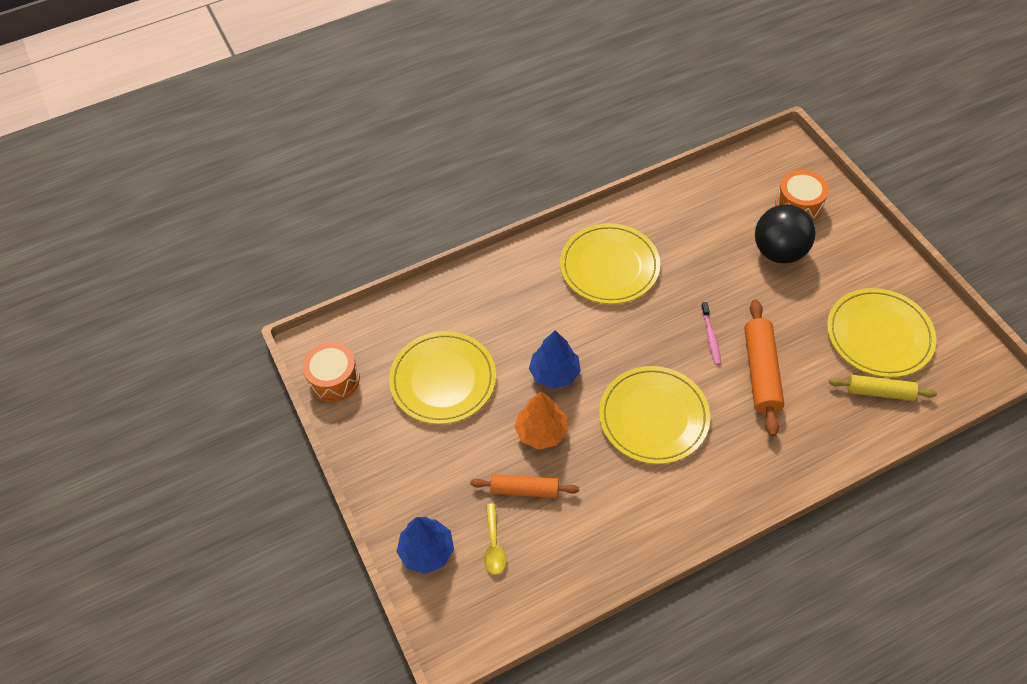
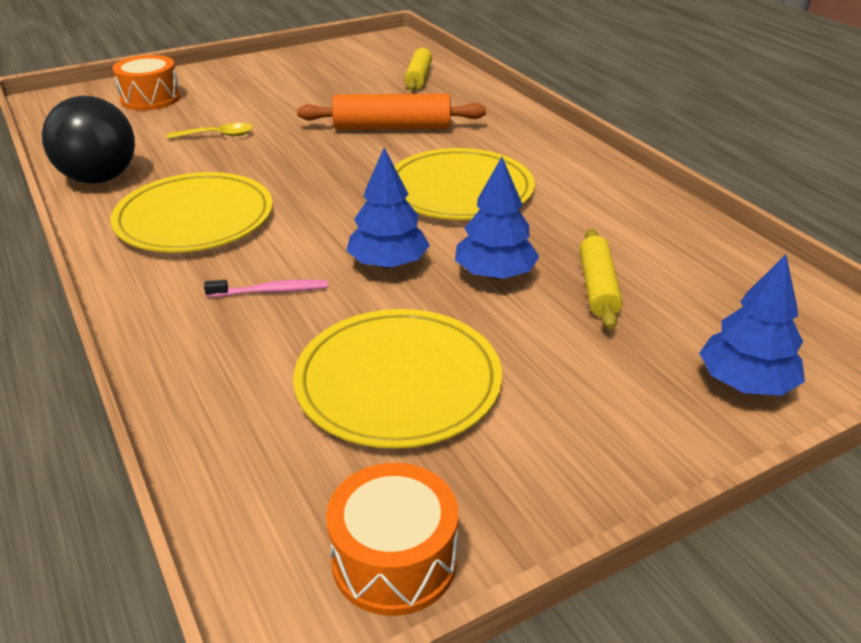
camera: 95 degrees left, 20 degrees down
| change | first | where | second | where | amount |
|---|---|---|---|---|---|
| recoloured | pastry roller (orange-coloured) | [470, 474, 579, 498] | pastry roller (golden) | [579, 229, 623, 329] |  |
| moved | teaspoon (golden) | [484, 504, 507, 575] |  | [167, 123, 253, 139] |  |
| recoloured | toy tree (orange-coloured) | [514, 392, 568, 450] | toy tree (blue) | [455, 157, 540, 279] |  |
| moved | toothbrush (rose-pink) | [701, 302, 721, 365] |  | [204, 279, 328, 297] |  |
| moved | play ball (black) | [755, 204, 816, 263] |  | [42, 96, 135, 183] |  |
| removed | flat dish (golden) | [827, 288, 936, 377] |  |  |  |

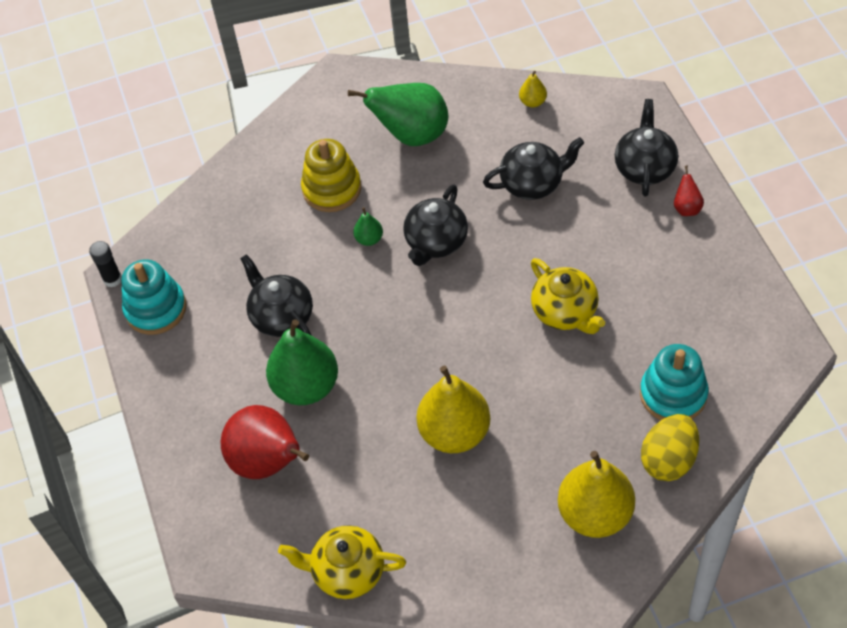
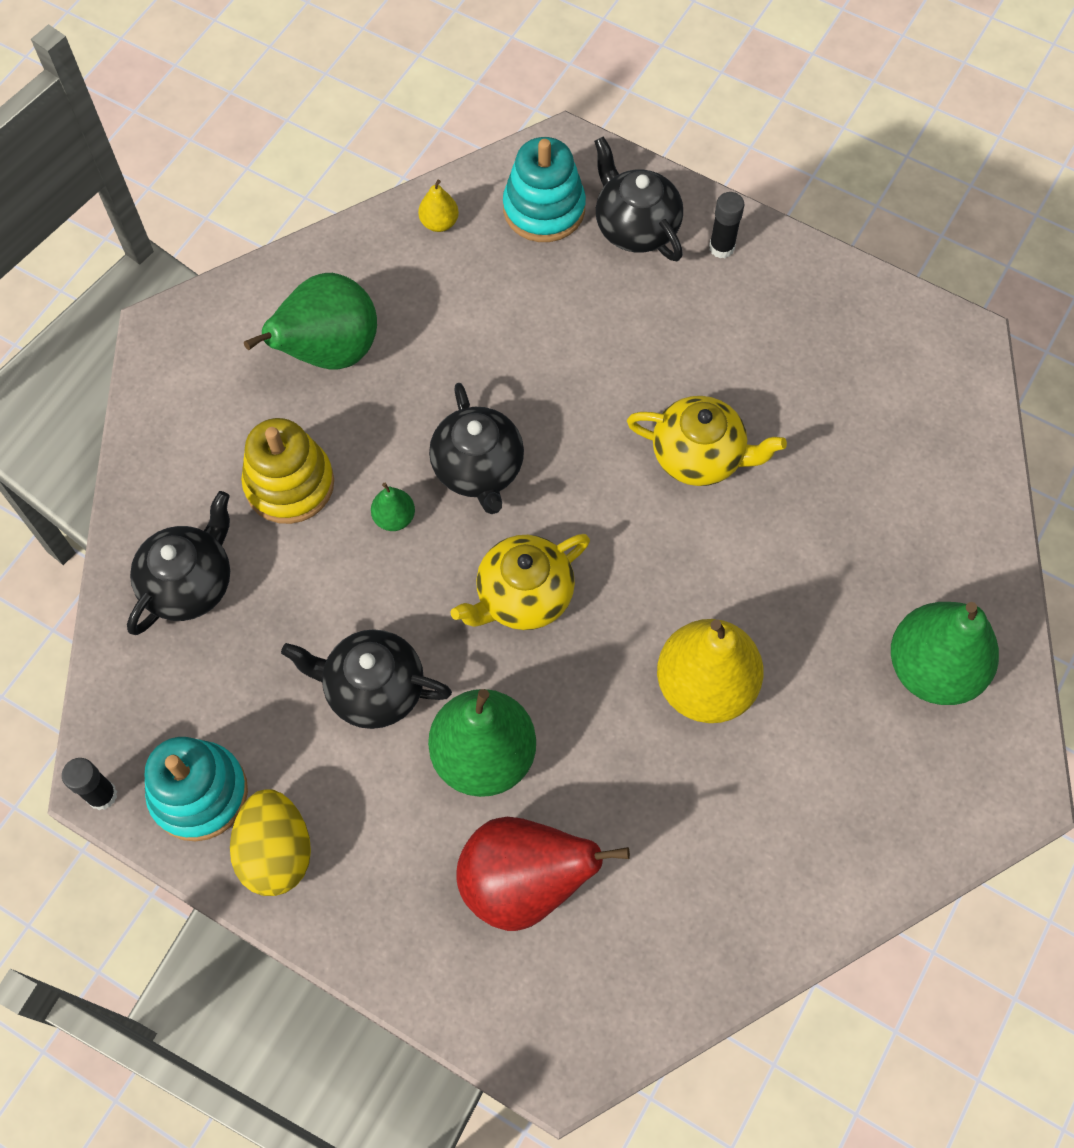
camera: 45 degrees left, 10 degrees up
| change | first | where | second | where | amount |
|---|---|---|---|---|---|
| moved | teapot (golden) | [278, 526, 406, 599] |  | [450, 534, 590, 630] |  |
| moved | teapot (black) | [483, 137, 584, 200] |  | [127, 491, 230, 635] |  |
| recoloured | pear (golden) | [558, 451, 635, 538] | pear (green) | [891, 602, 999, 705] |  |
| moved | stacking rings (turquoise) | [640, 344, 709, 420] |  | [503, 137, 586, 242] |  |
| moved | egg shape (golden) | [641, 414, 699, 481] |  | [230, 789, 311, 896] |  |
| replaced | pear (scarlet) | [674, 165, 704, 216] | glue (black) | [709, 192, 745, 258] |  |

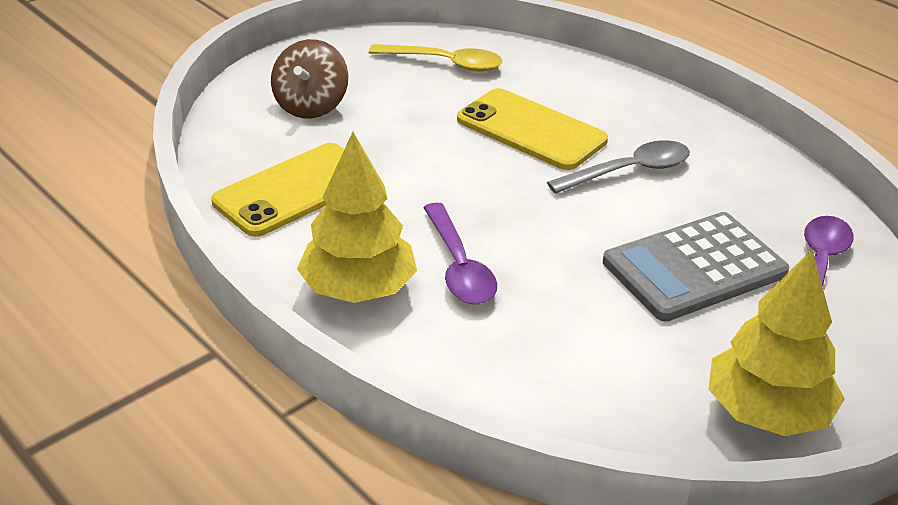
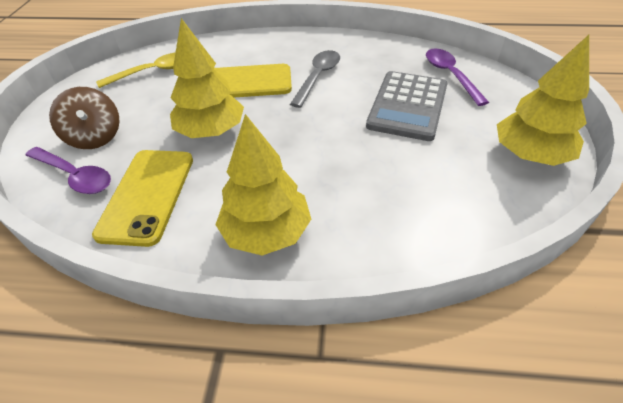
camera: 40 degrees left, 10 degrees up
| change | first | where | second | where | amount |
|---|---|---|---|---|---|
| moved | teaspoon (royal purple) | [423, 203, 497, 304] |  | [25, 147, 111, 194] |  |
| added |  |  | toy tree (golden) | [170, 18, 244, 138] |  |

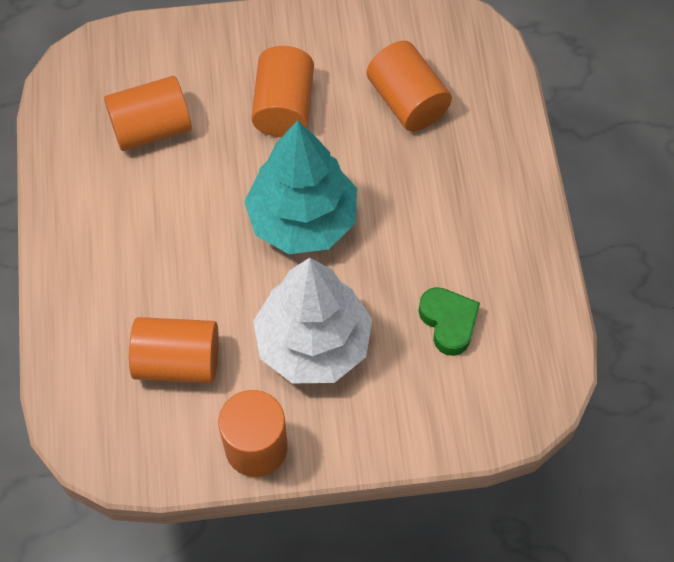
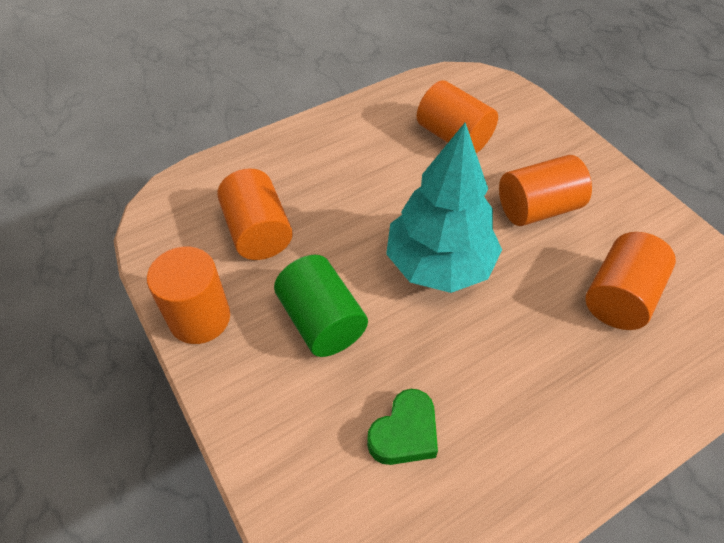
camera: 65 degrees right, 10 degrees down
| change | first | where | second | where | amount |
|---|---|---|---|---|---|
| replaced | toy tree (snow-white) | [253, 258, 372, 383] | solid cylinder (green) | [274, 255, 368, 357] |  |

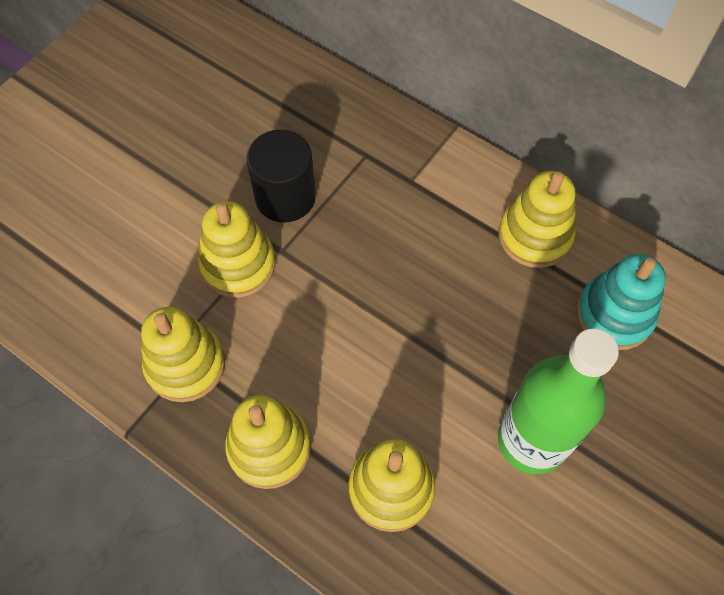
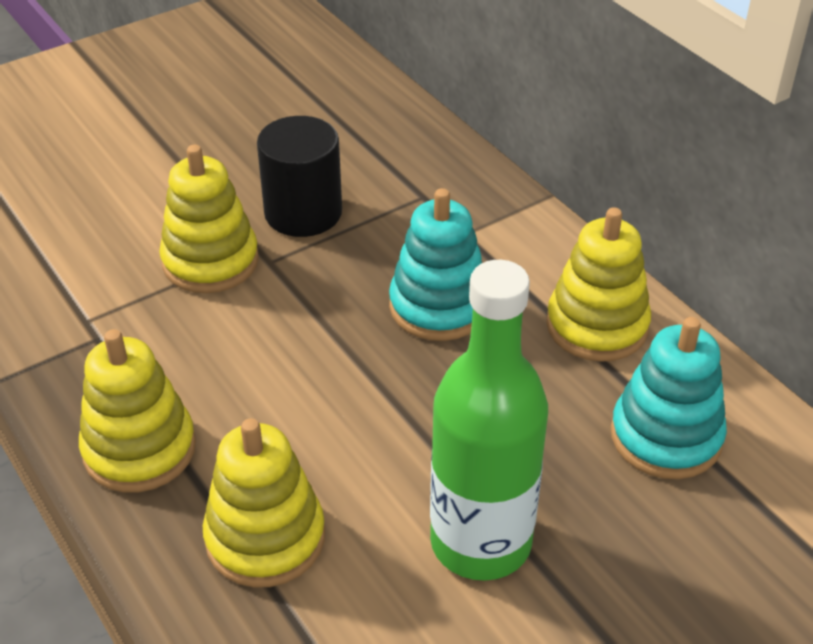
camera: 20 degrees right, 20 degrees down
| change | first | where | second | where | amount |
|---|---|---|---|---|---|
| removed | stacking rings (golden) | [141, 307, 225, 402] |  |  |  |
| added |  |  | stacking rings (turquoise) | [389, 188, 482, 341] |  |

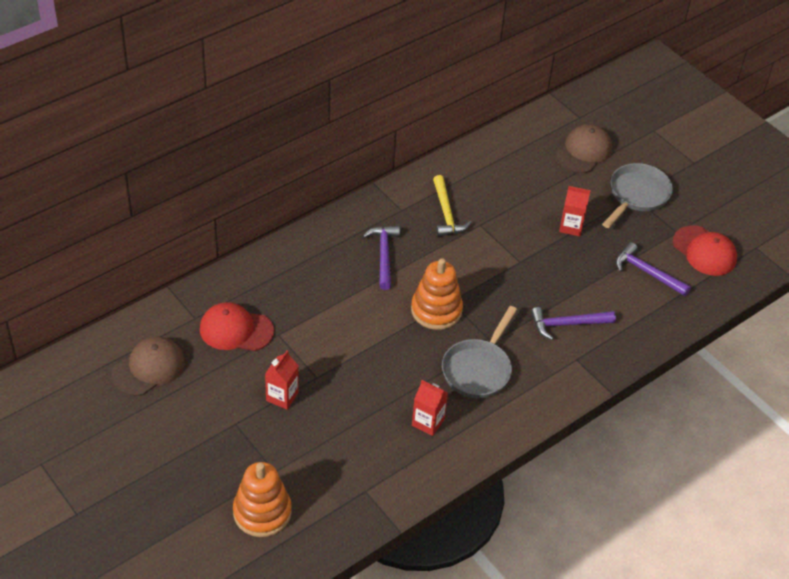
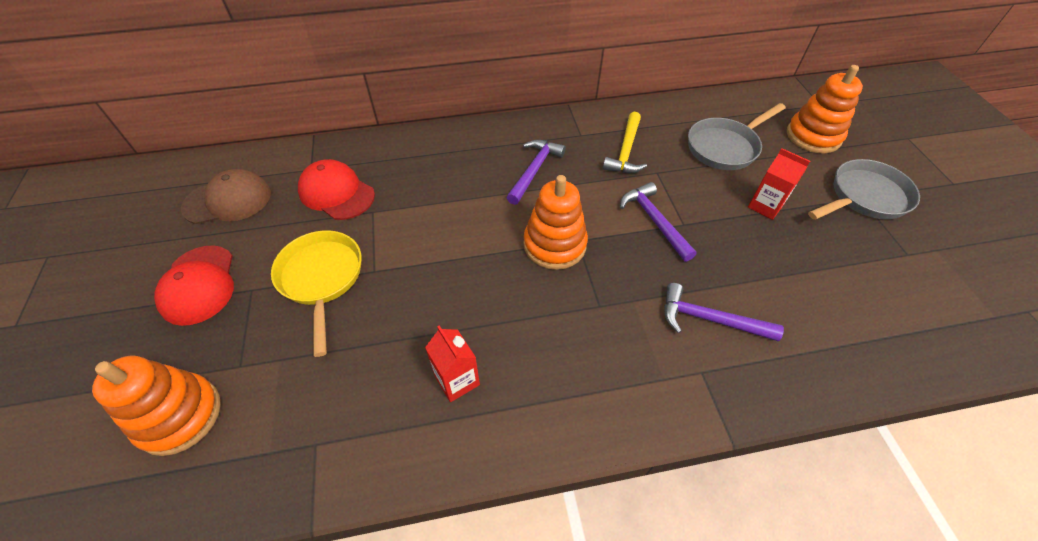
camera: 30 degrees right, 5 degrees up
| change | first | where | second | where | amount |
|---|---|---|---|---|---|
| replaced | carton (scarlet) | [265, 350, 299, 410] | pan (golden) | [271, 230, 362, 357] |  |
| moved | pan (ash-grey) | [442, 306, 517, 398] |  | [688, 103, 786, 170] |  |
| replaced | cap (dark brown) | [556, 124, 612, 173] | stacking rings (orange-coloured) | [787, 65, 863, 154] |  |
| moved | hammer (royal purple) | [616, 242, 691, 296] |  | [620, 182, 697, 262] |  |
| moved | cap (scarlet) | [673, 225, 737, 276] |  | [154, 245, 234, 326] |  |

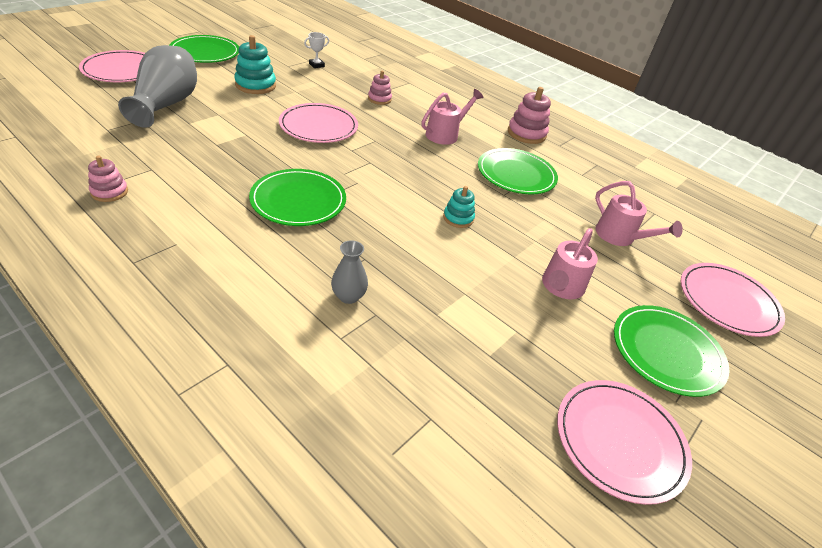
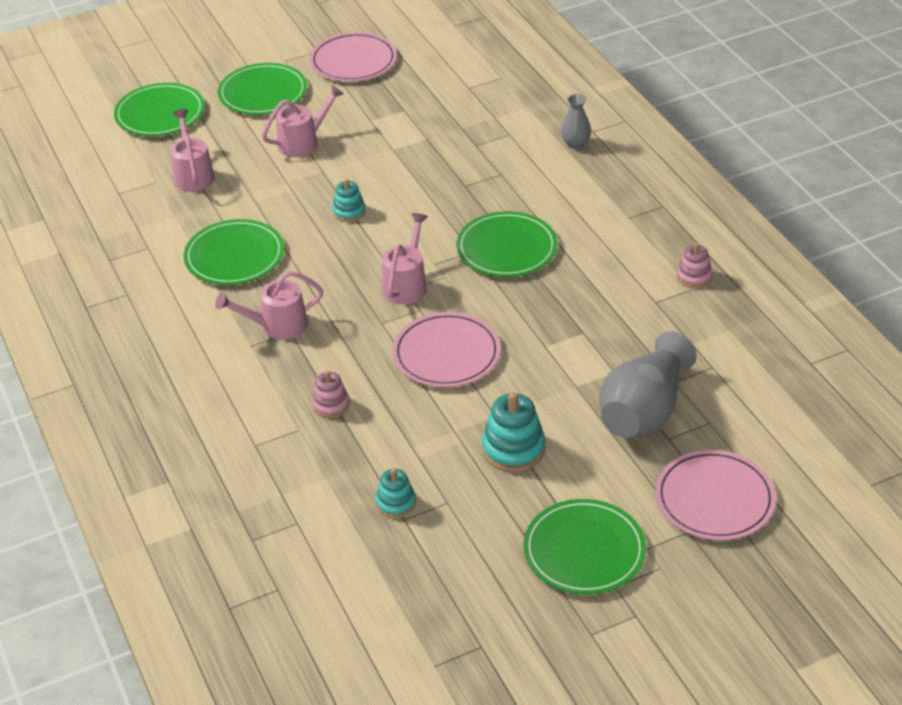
camera: 150 degrees left, 0 degrees up
| change | first | where | second | where | amount |
|---|---|---|---|---|---|
| replaced | prize cup (snow-white) | [304, 32, 329, 68] | stacking rings (turquoise) | [376, 469, 416, 518] |  |
| moved | flower vase (ash-grey) | [331, 240, 368, 304] |  | [561, 94, 591, 149] |  |
| removed | stacking rings (rose-pink) | [508, 87, 551, 144] |  |  |  |
| recoloured | flat dish (rose-pink) | [681, 263, 785, 337] | flat dish (green) | [114, 83, 205, 136] |  |
| added |  |  | sprinkling can (rose-pink) | [382, 213, 428, 304] |  |

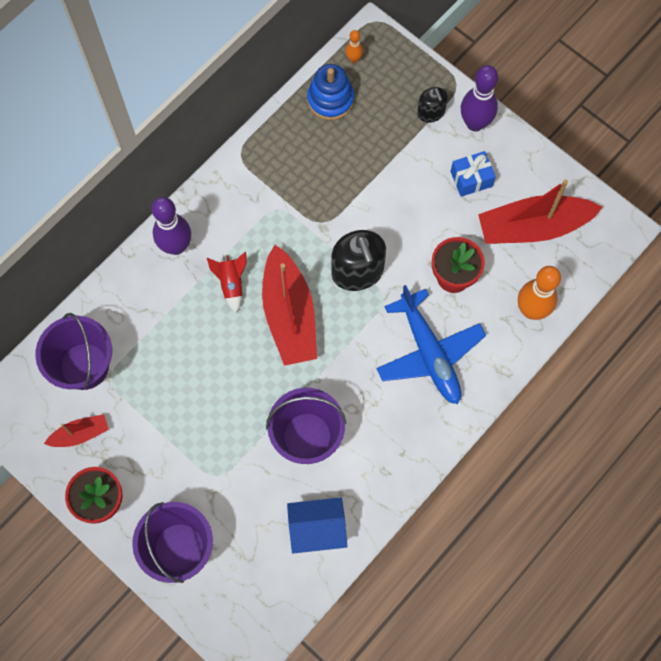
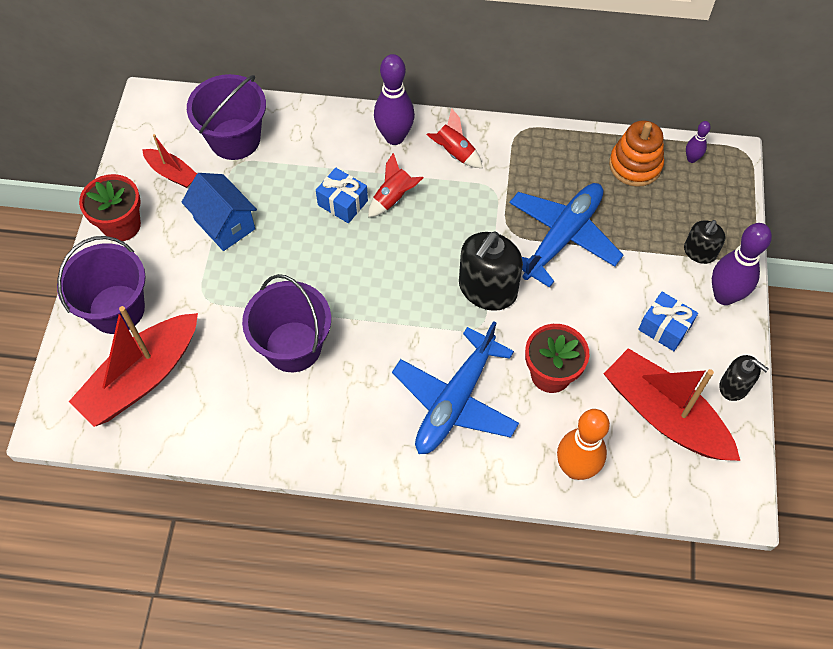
camera: 55 degrees right, 10 degrees down
| change | first | where | second | where | amount |
|---|---|---|---|---|---|
| moved | toy boat (scarlet) | [262, 245, 317, 366] |  | [69, 306, 198, 427] |  |
| moved | house (blue) | [287, 498, 347, 554] |  | [181, 173, 257, 251] |  |
| recoloured | stacking rings (blue) | [307, 64, 354, 120] | stacking rings (orange-coloured) | [609, 121, 664, 187] |  |
| recoloured | tenpin (orange-coloured) | [346, 30, 363, 63] | tenpin (royal purple) | [686, 121, 711, 163] |  |
| added |  |  | wrapped gift (blue) | [316, 168, 368, 223] |  |
| added |  |  | spaceship (scarlet) | [427, 108, 482, 168] |  |
| added |  |  | aeroplane (blue) | [509, 183, 623, 288] |  |
| added |  |  | soap dispenser (black) | [719, 355, 769, 401] |  |

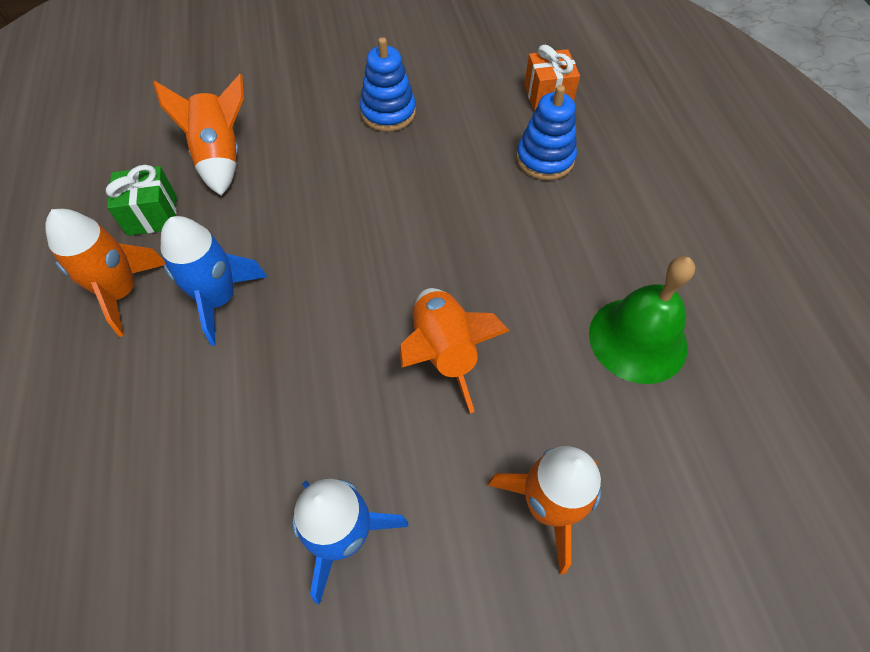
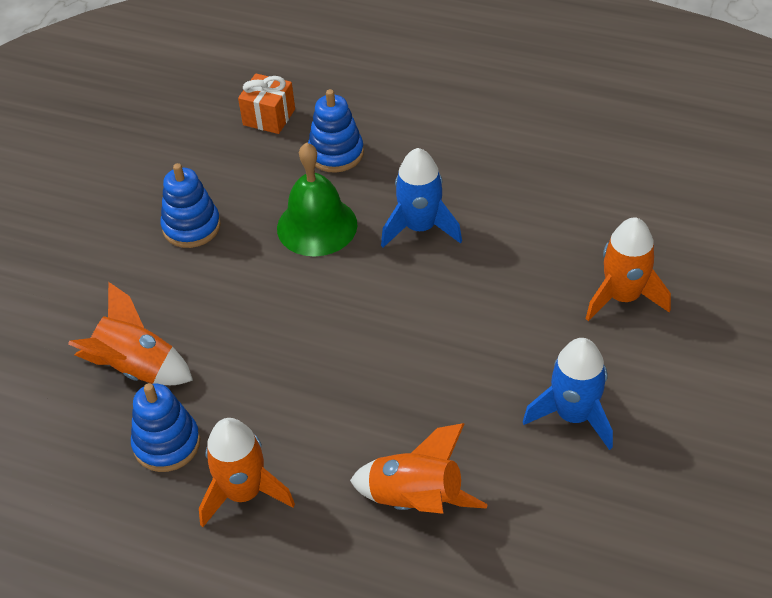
camera: 55 degrees left, 10 degrees down
| change | first | where | second | where | amount |
|---|---|---|---|---|---|
| replaced | wrapped gift (green) | [106, 165, 177, 236] | stacking rings (blue) | [131, 383, 201, 472] |  |
| moved | spaceship (blue) | [161, 216, 267, 346] |  | [381, 148, 462, 248] |  |
| moved | spaceship (orange-coloured) | [399, 288, 510, 413] |  | [350, 423, 488, 514] |  |
| moved | hand bell (green) | [589, 256, 695, 384] |  | [277, 142, 357, 257] |  |

